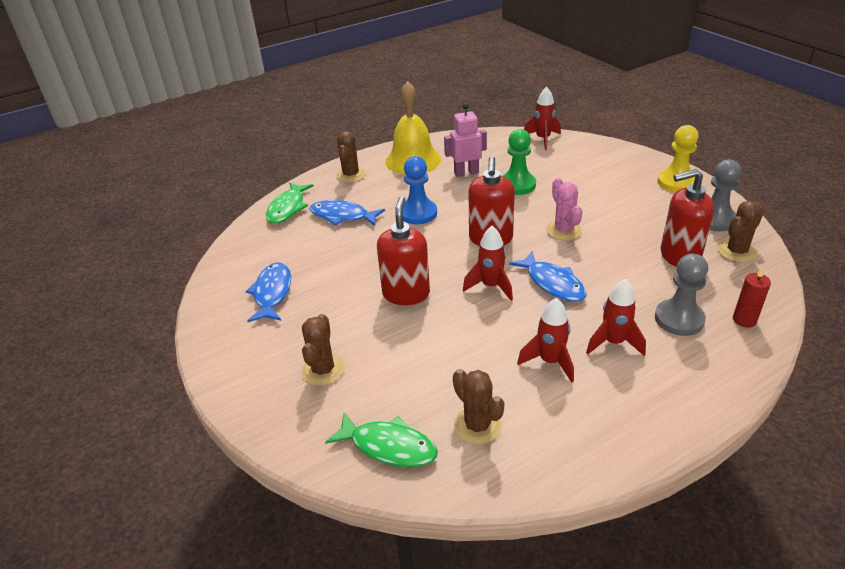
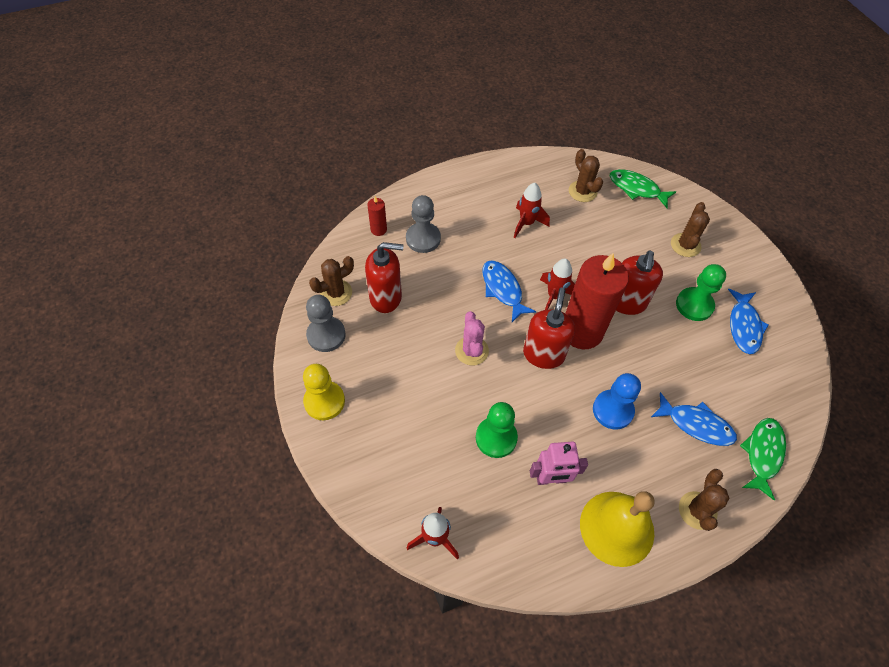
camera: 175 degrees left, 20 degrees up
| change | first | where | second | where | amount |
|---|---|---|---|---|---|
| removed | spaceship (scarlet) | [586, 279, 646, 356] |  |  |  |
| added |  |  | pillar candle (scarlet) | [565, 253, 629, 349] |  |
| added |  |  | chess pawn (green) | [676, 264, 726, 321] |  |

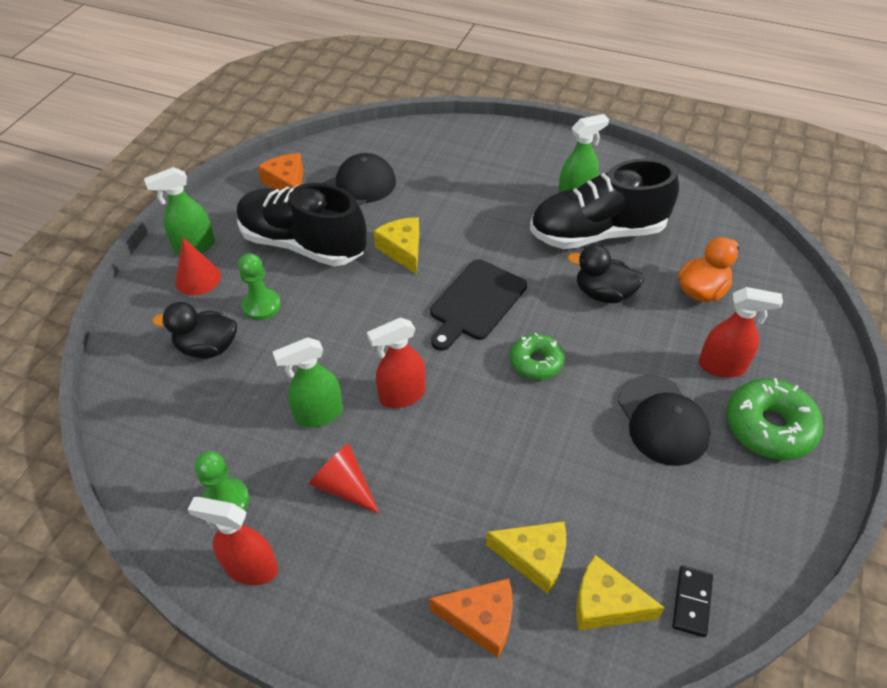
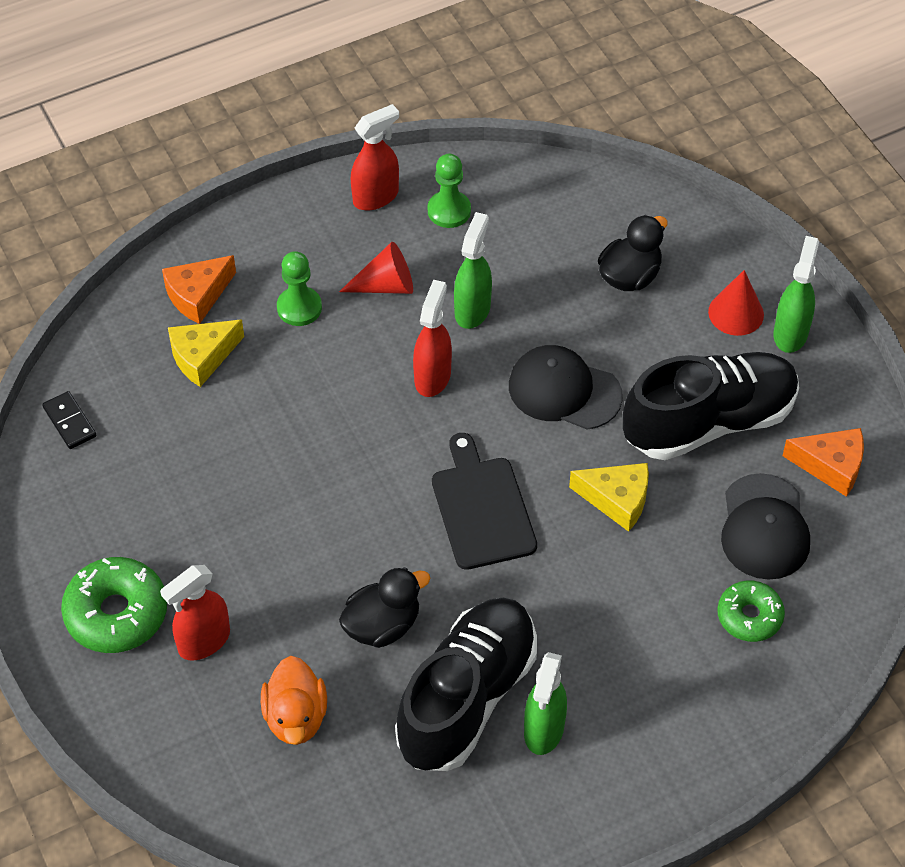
camera: 130 degrees right, 5 degrees up
| change | first | where | second | where | amount |
|---|---|---|---|---|---|
| moved | chess pawn (green) | [238, 253, 281, 320] |  | [277, 251, 322, 326] |  |
| moved | doughnut (green) | [510, 333, 565, 380] |  | [717, 580, 785, 642] |  |
| removed | piece of cheese (golden) | [576, 555, 665, 630] |  |  |  |
| moved | cap (black) | [618, 375, 710, 466] |  | [509, 345, 623, 430] |  |

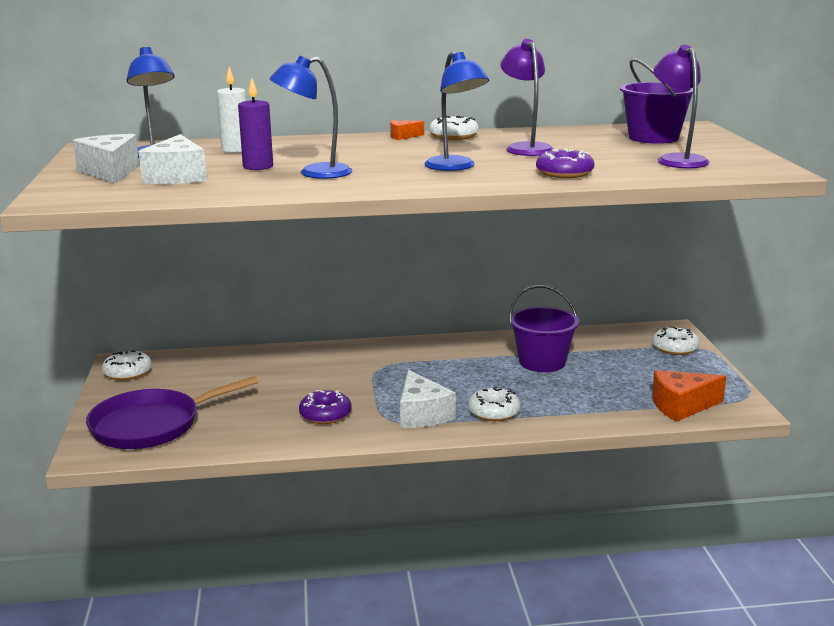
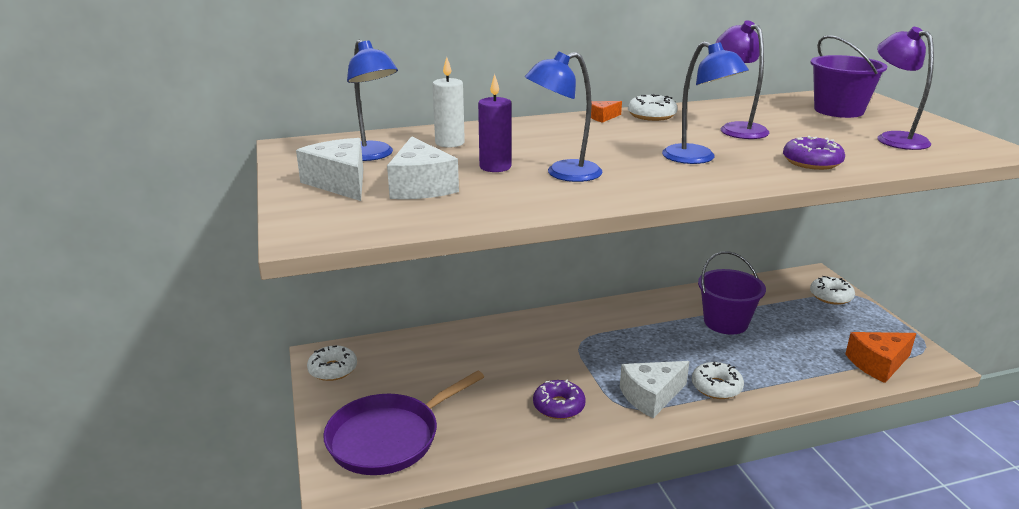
camera: 10 degrees left, 5 degrees up
| change | first | where | second | where | amount |
|---|---|---|---|---|---|
| turned | piece of cheese (snow-white) | [400, 370, 456, 428] |  | [620, 361, 690, 418] | 90 degrees clockwise |

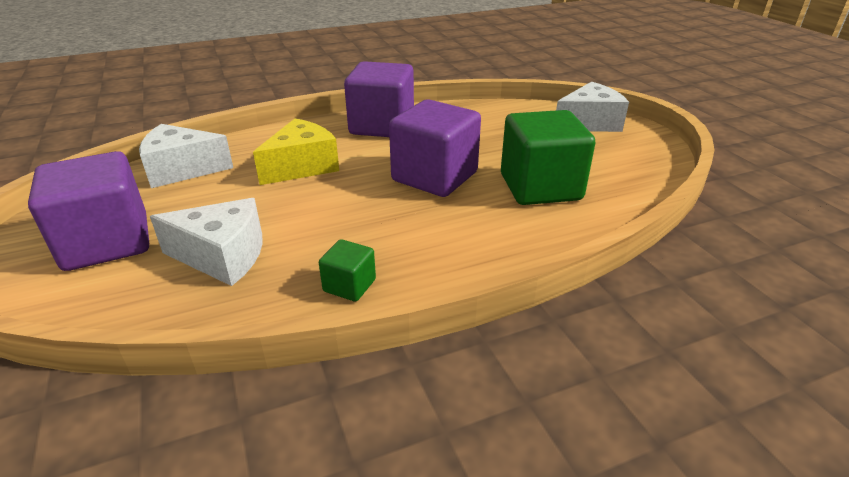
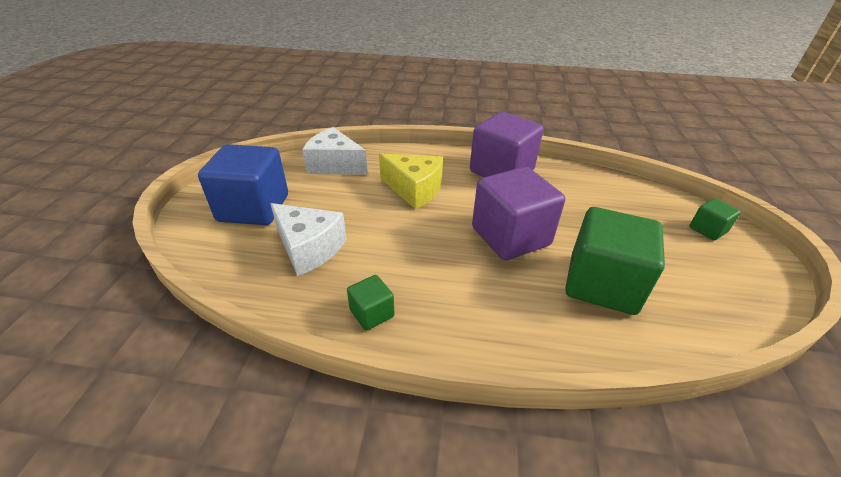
camera: 30 degrees right, 5 degrees up
| change | first | where | second | where | amount |
|---|---|---|---|---|---|
| recoloured | cube (royal purple) | [28, 151, 149, 271] | cube (blue) | [198, 144, 288, 225] |  |
| turned | piece of cheese (golden) | [253, 119, 339, 185] |  | [379, 153, 443, 209] | 45 degrees clockwise |
| replaced | piece of cheese (snow-white) | [556, 82, 629, 132] | cube (green) | [689, 198, 741, 241] |  |

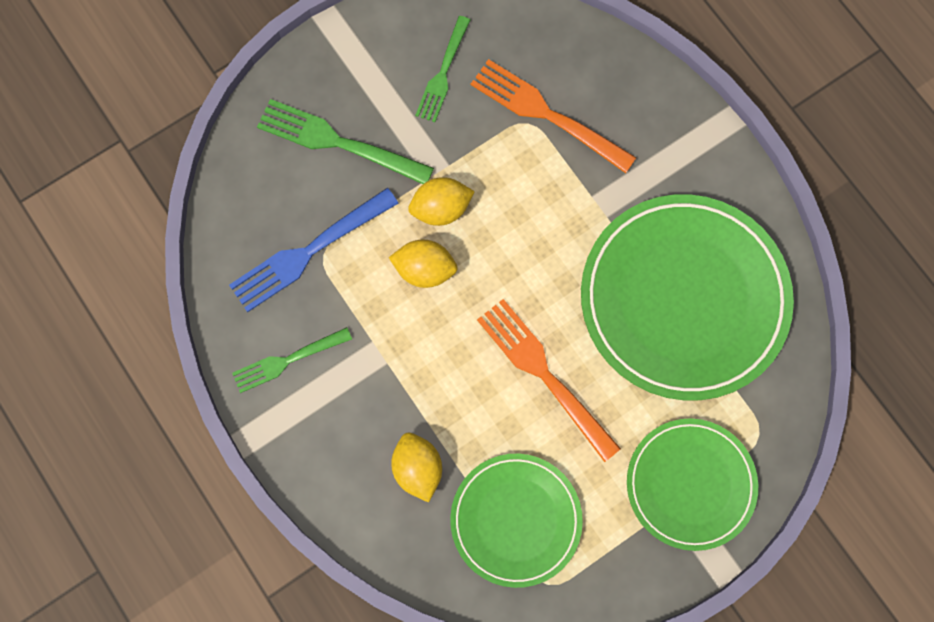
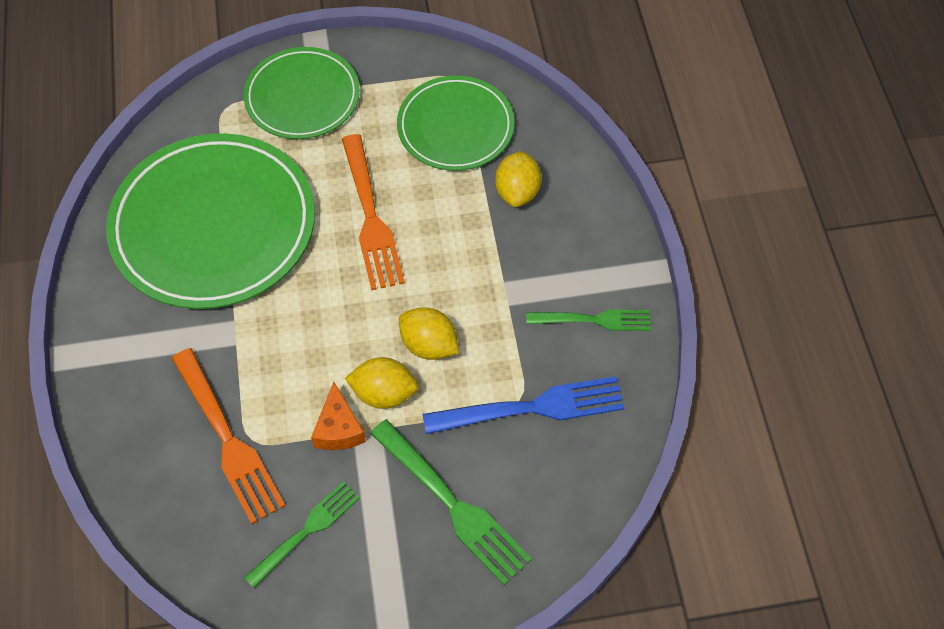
camera: 155 degrees left, 15 degrees down
| change | first | where | second | where | amount |
|---|---|---|---|---|---|
| added |  |  | piece of cheese (orange-coloured) | [311, 382, 366, 450] |  |

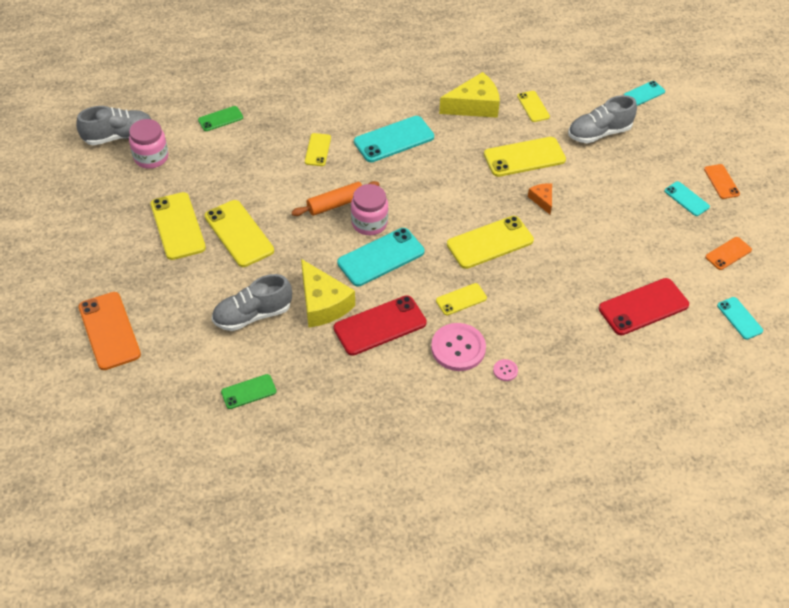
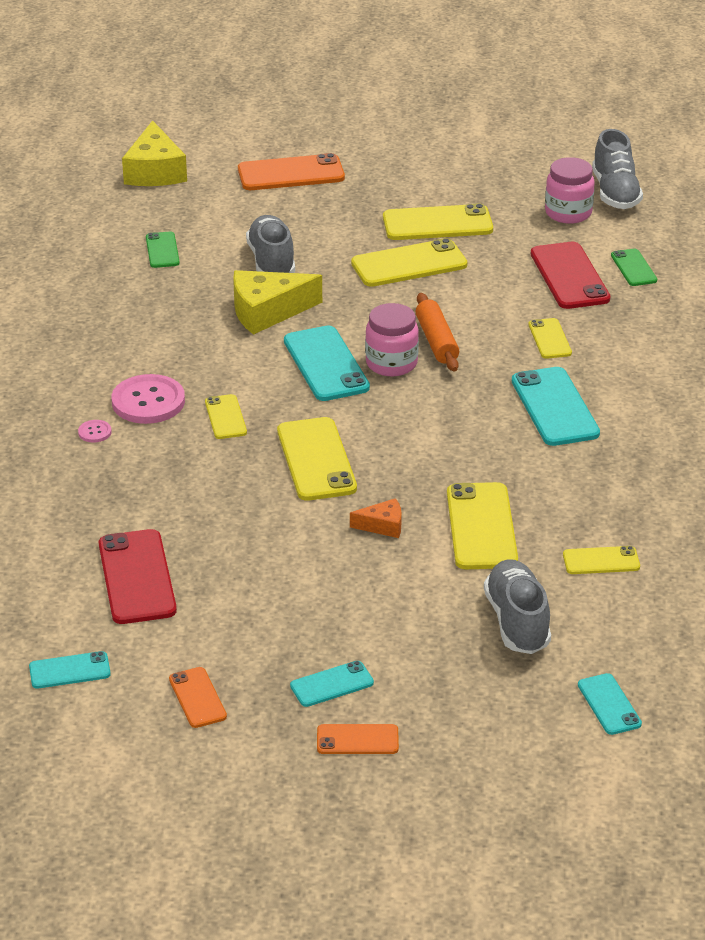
camera: 105 degrees right, 15 degrees down
| change | first | where | second | where | amount |
|---|---|---|---|---|---|
| turned | smartphone (golden) | [305, 133, 331, 166] |  | [528, 318, 572, 359] | 60 degrees clockwise |
| moved | smartphone (scarlet) | [334, 295, 427, 356] |  | [531, 242, 611, 309] |  |
| moved | piece of cheese (golden) | [439, 72, 500, 118] |  | [122, 120, 187, 186] |  |

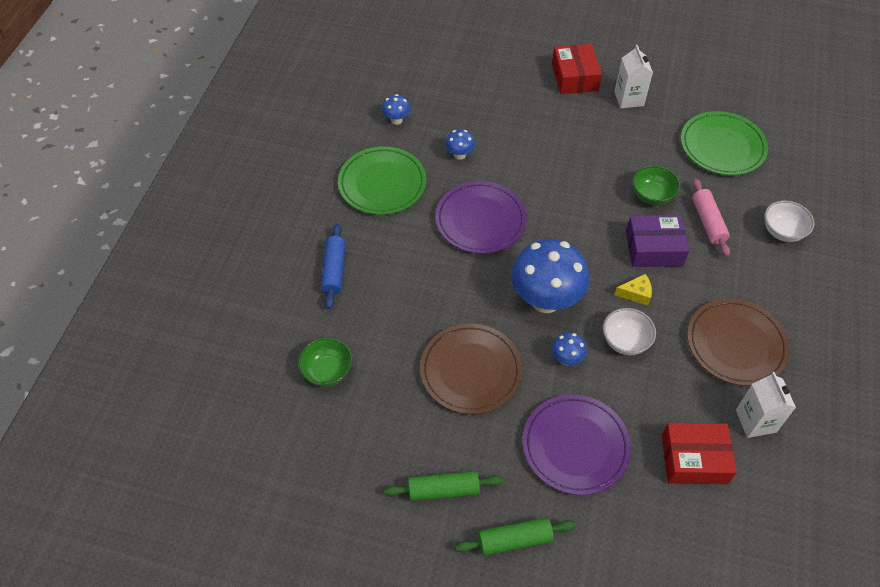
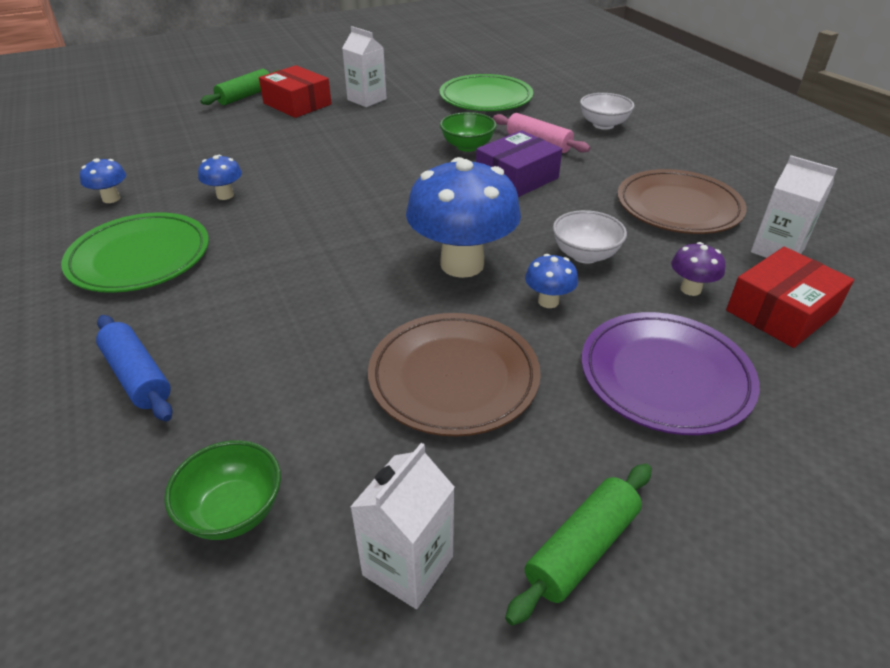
camera: 40 degrees left, 15 degrees down
| change | first | where | second | where | amount |
|---|---|---|---|---|---|
| removed | flat dish (royal purple) | [435, 181, 527, 254] |  |  |  |
| moved | pastry roller (green) | [455, 517, 576, 556] |  | [200, 69, 278, 105] |  |
| removed | piece of cheese (golden) | [615, 274, 652, 306] |  |  |  |
| added |  |  | carton (snow-white) | [350, 443, 455, 609] |  |
| added |  |  | mushroom (royal purple) | [671, 242, 725, 296] |  |

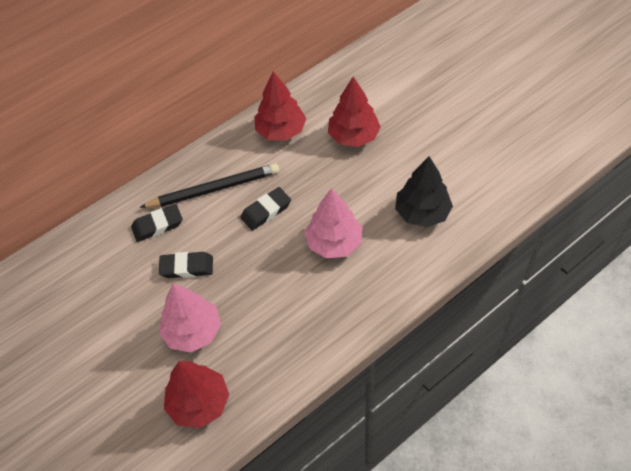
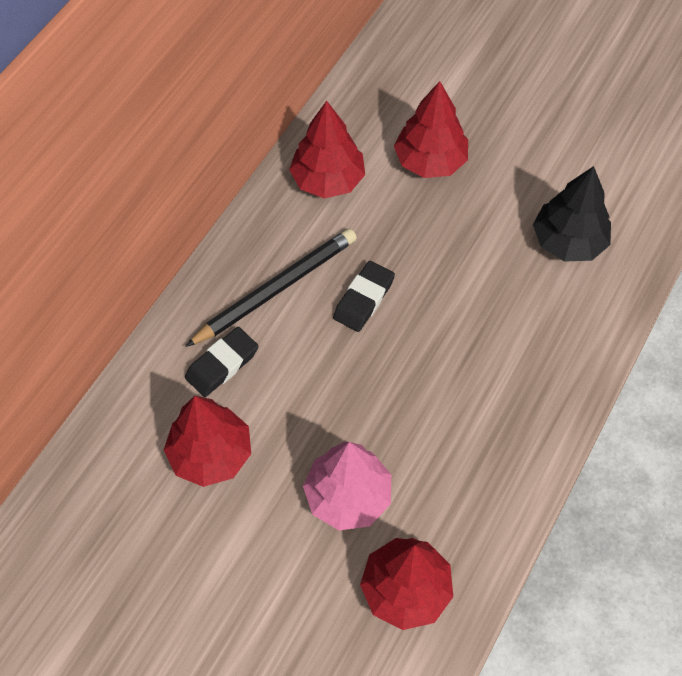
camera: 25 degrees left, 5 degrees up
| change | first | where | second | where | amount |
|---|---|---|---|---|---|
| removed | pencil eraser (black) | [159, 252, 213, 278] |  |  |  |
| removed | toy tree (rose-pink) | [305, 188, 363, 258] |  |  |  |
| added |  |  | toy tree (scarlet) | [164, 396, 251, 487] |  |

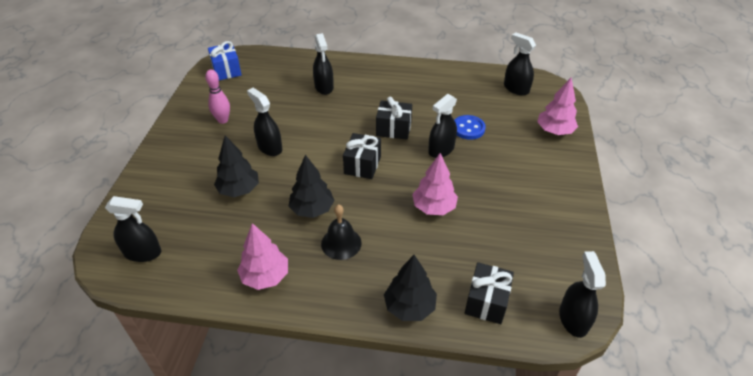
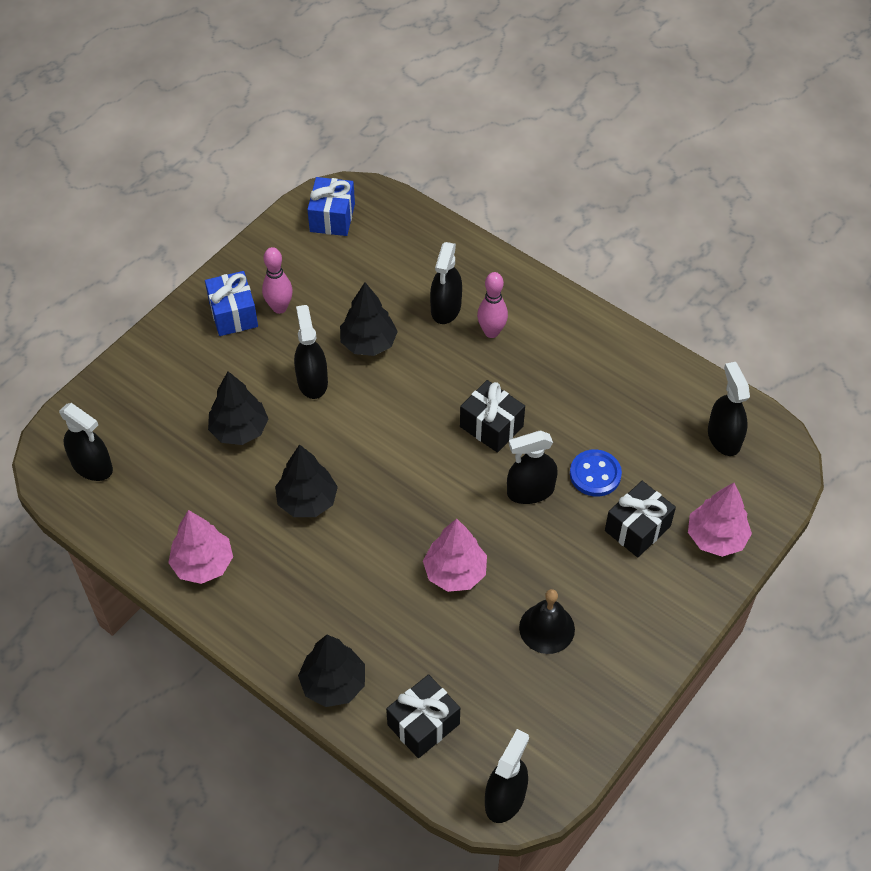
camera: 30 degrees right, 10 degrees up
| change | first | where | second | where | amount |
|---|---|---|---|---|---|
| moved | hand bell (black) | [321, 204, 362, 260] |  | [519, 589, 575, 654] |  |
| moved | wrapped gift (black) | [343, 133, 381, 179] |  | [605, 481, 676, 557] |  |
| added |  |  | wrapped gift (blue) | [205, 271, 258, 336] |  |
| added |  |  | toy tree (black) | [340, 282, 398, 356] |  |
| added |  |  | tenpin (rose-pink) | [477, 272, 508, 338] |  |

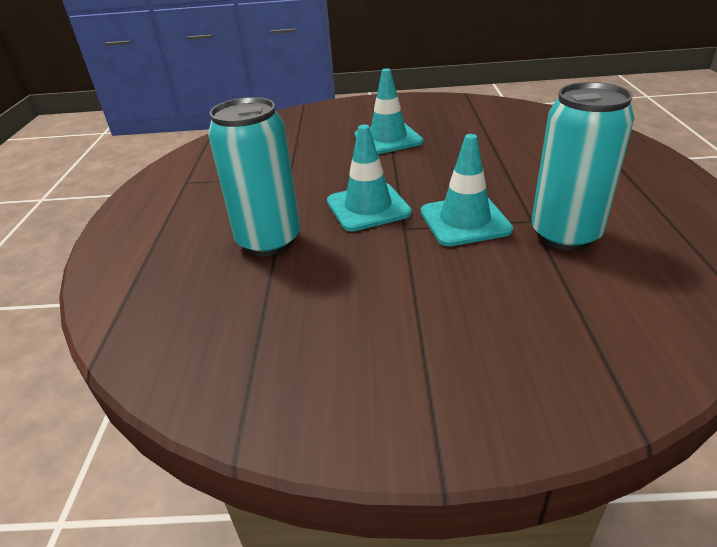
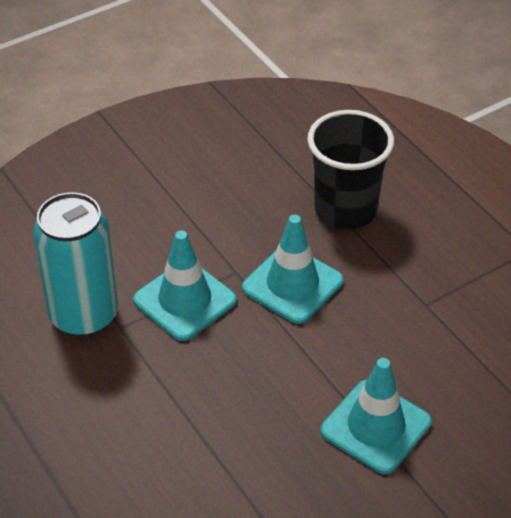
camera: 145 degrees right, 10 degrees up
| change | first | where | second | where | amount |
|---|---|---|---|---|---|
| replaced | tin (turquoise) | [208, 97, 300, 256] | cup (black) | [307, 110, 394, 230] |  |

